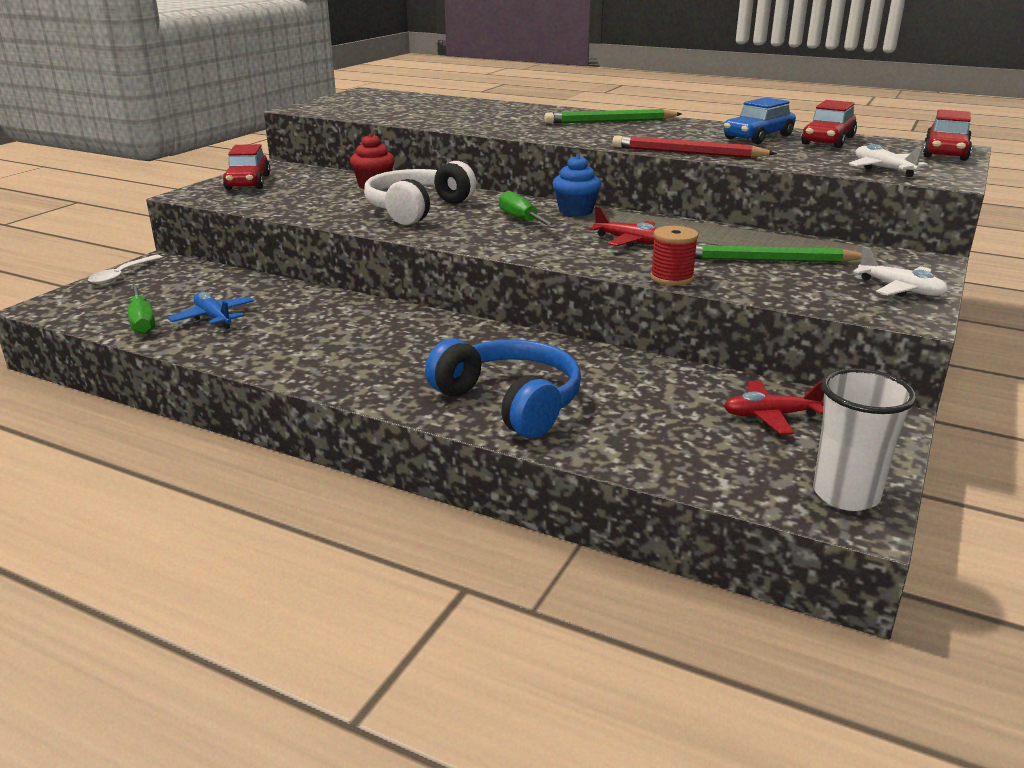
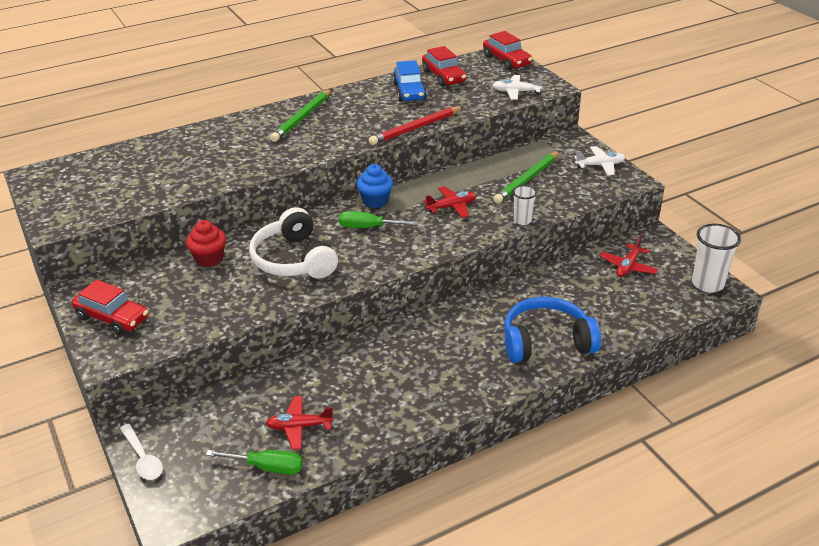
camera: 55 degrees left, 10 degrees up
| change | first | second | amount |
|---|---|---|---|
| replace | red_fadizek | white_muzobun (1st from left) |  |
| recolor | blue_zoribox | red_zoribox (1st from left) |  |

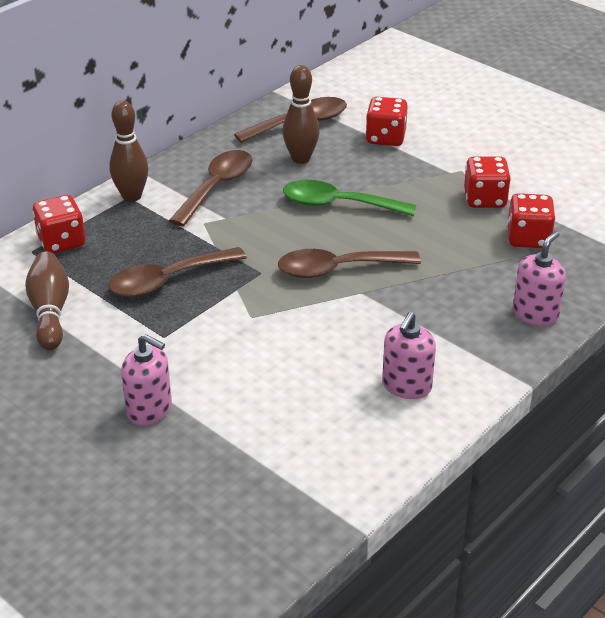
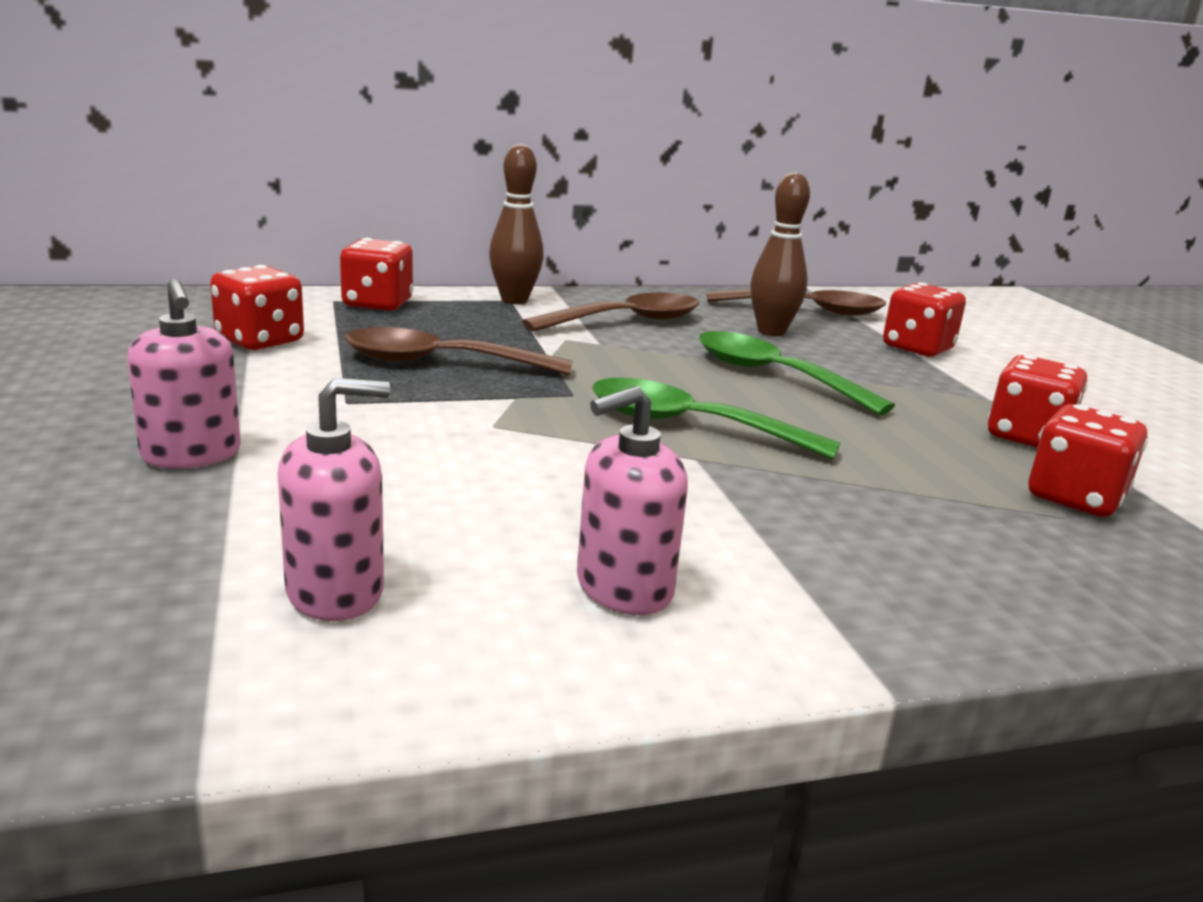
camera: 30 degrees right, 15 degrees down
| change | first | second | amount |
|---|---|---|---|
| move | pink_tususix (3rd from left in the first image) | pink_tususix (2nd from left) |  |
| replace | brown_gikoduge (1st from left) | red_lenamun (1st from left) |  |
| recolor | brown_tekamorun (4th from left) | green_tekamorun (1st from left) |  |

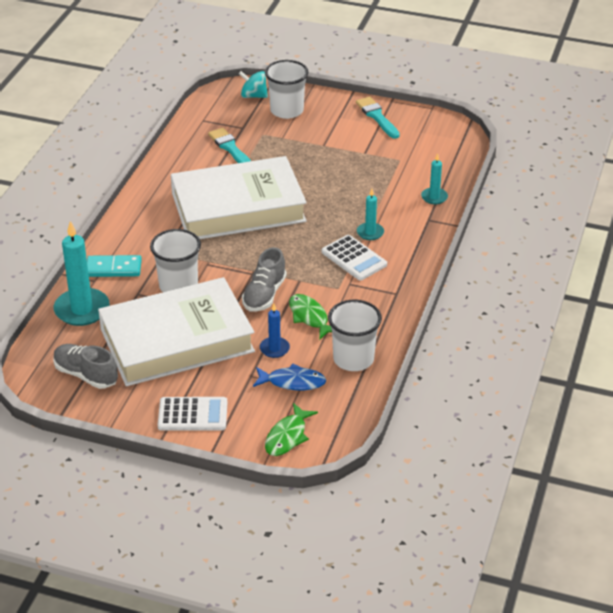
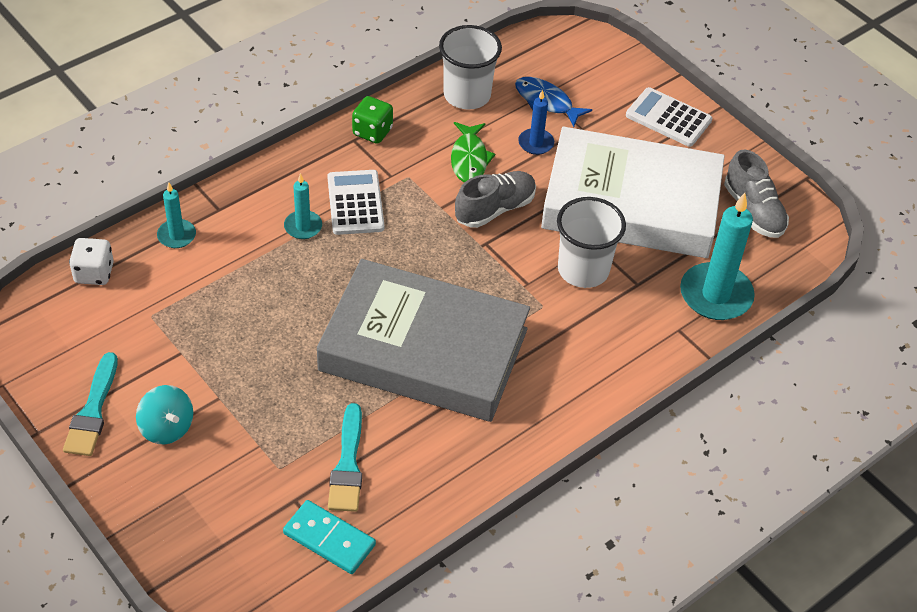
camera: 150 degrees left, 10 degrees up
| change | first | second | amount |
|---|---|---|---|
| delete | white_muzobun (2nd from left) |  |  |
| delete | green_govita (1st from left) |  |  |
| insert |  | white_lenamun |  |
| insert |  | green_lenamun |  |
| move | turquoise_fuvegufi |  |  |
| move | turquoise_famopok |  |  |
| recolor | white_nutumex (2nd from left) | grey_nutumex |  |

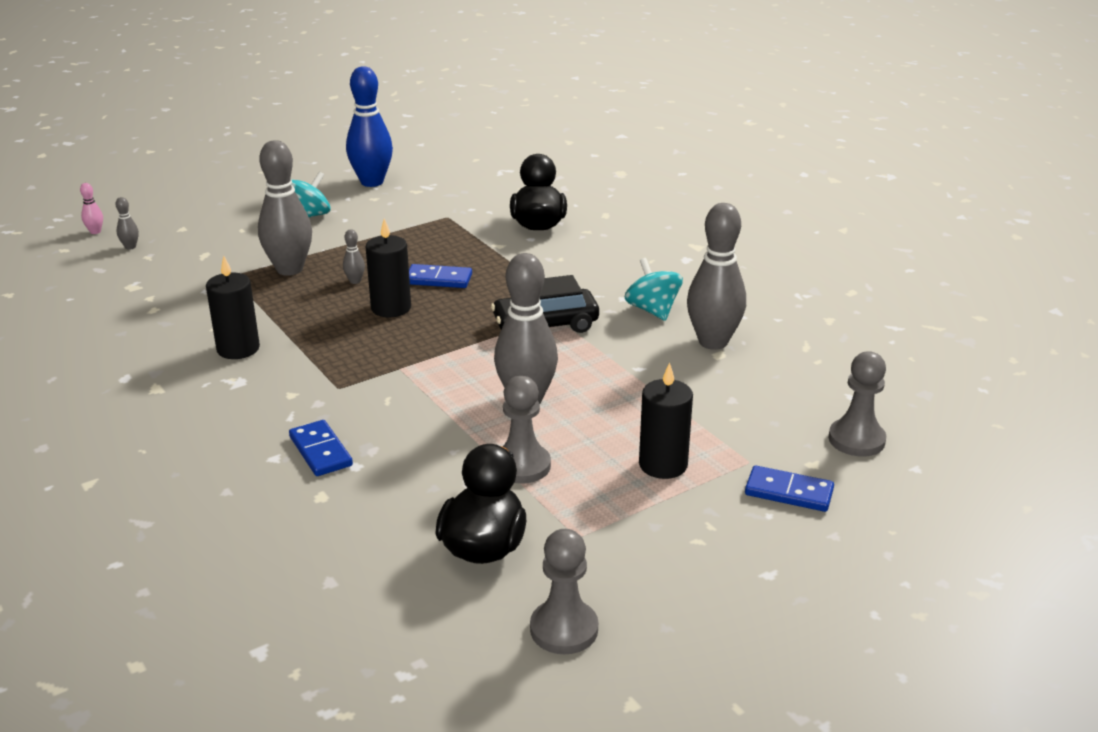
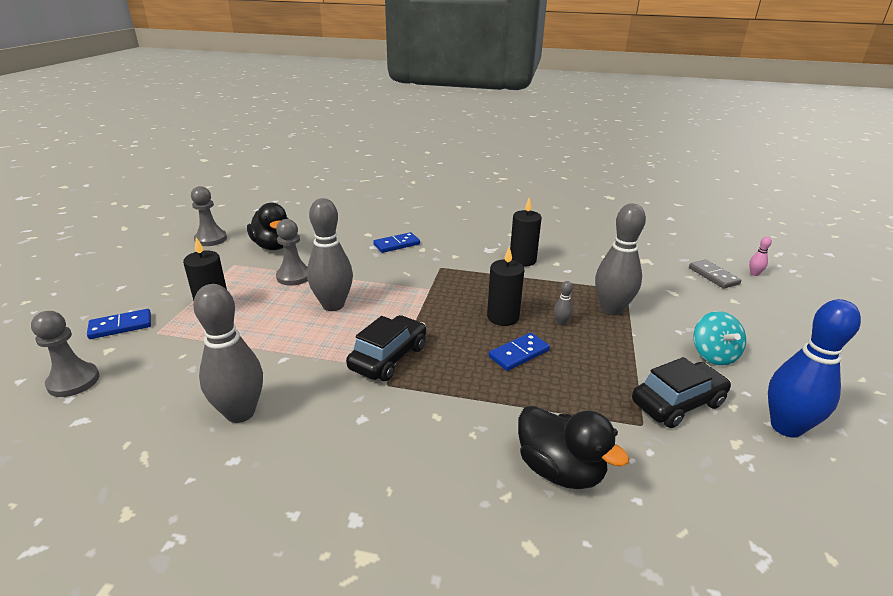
camera: 135 degrees right, 0 degrees up
| change | first | second | amount |
|---|---|---|---|
| delete | turquoise_famopok (2nd from left) |  |  |
| insert |  | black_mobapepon (2nd from left) |  |
| replace | grey_gikoduge (1st from left) | grey_fuvegufi |  |
| rotate | blue_fuvegufi (1st from left in the first image) | blue_fuvegufi (2nd from left) | 45 degrees counterclockwise |

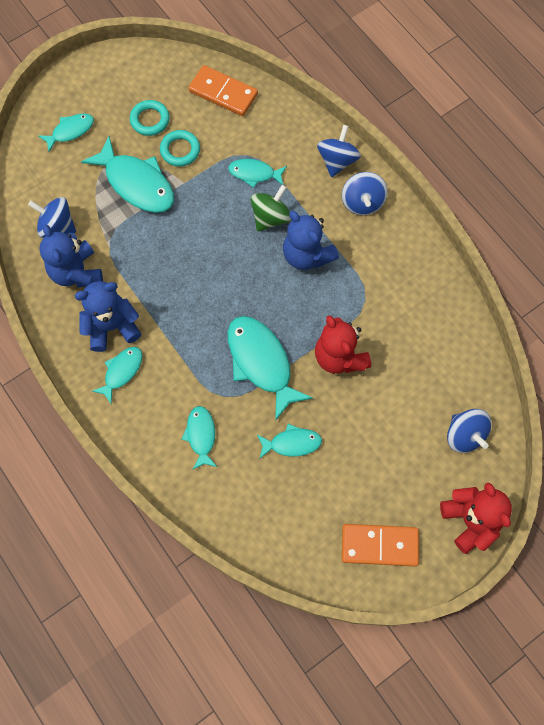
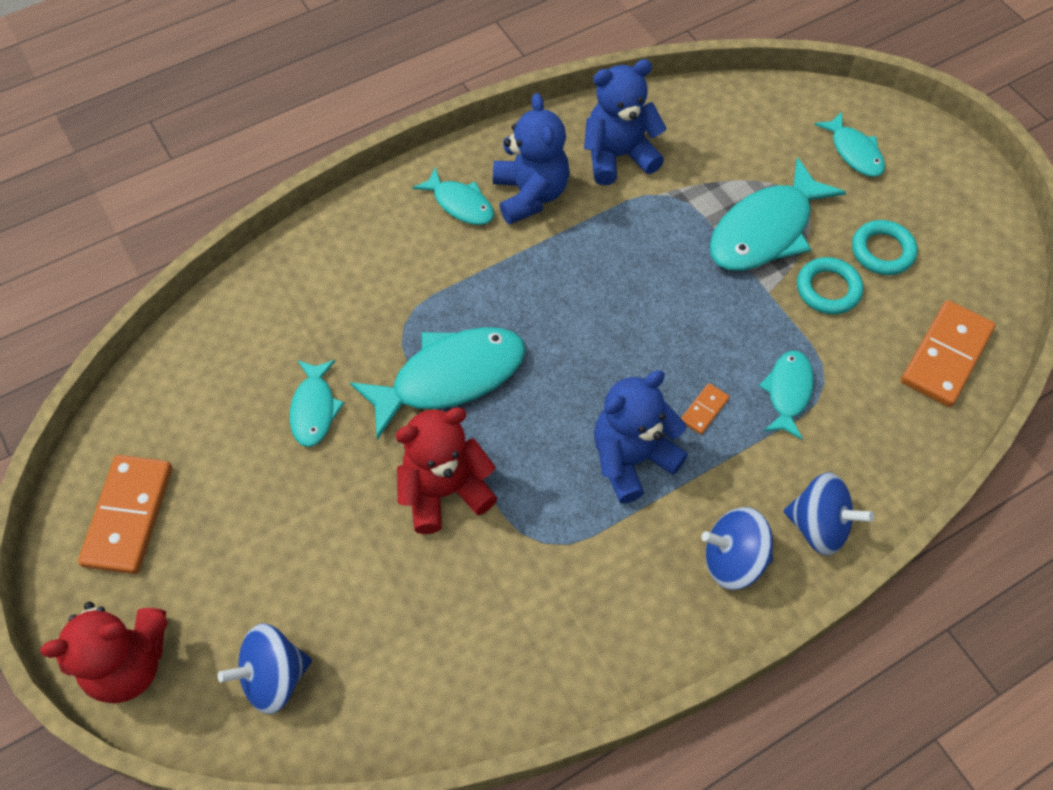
camera: 95 degrees right, 10 degrees down
| change | first | second | amount |
|---|---|---|---|
| delete | blue_famopok (1st from left) |  |  |
| delete | turquoise_govita (4th from left) |  |  |
| replace | green_famopok | orange_fuvegufi (2nd from left) |  |

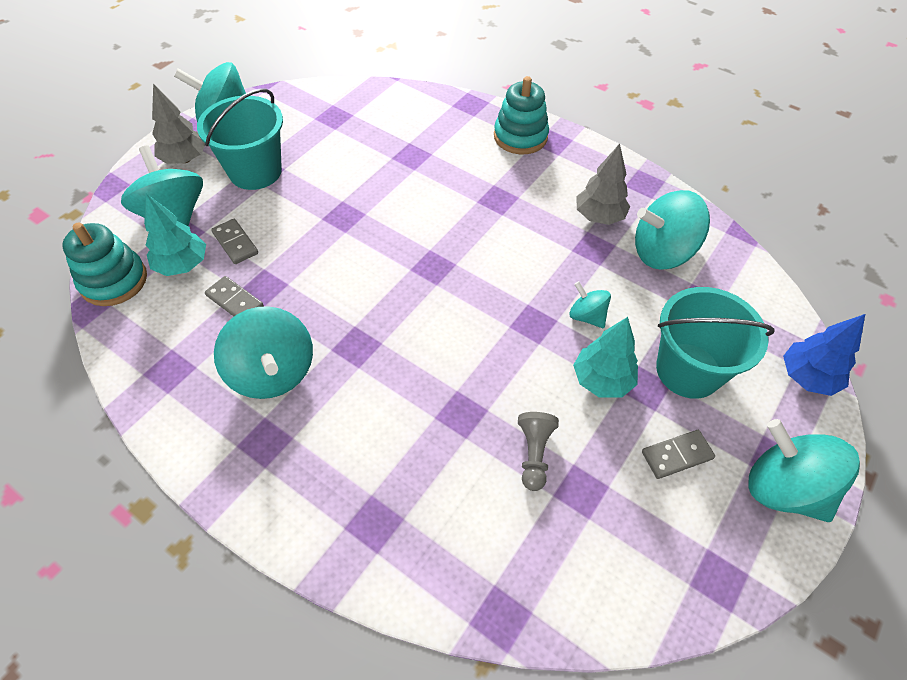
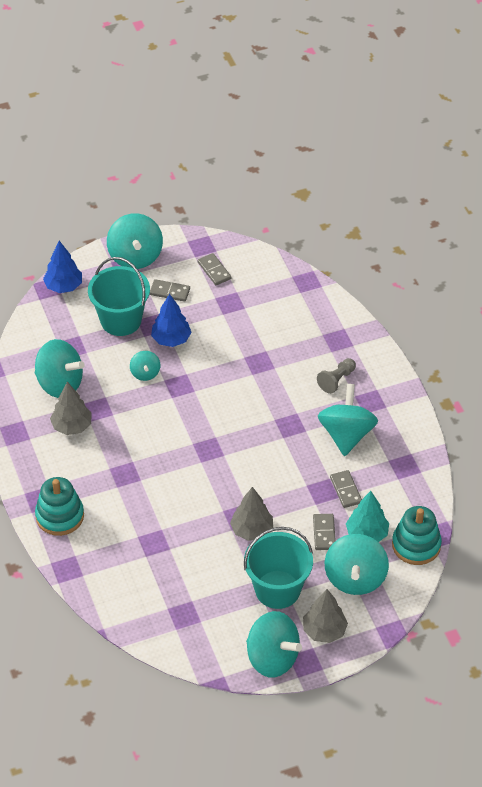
camera: 145 degrees left, 5 degrees down
| change | first | second | amount |
|---|---|---|---|
| insert |  | grey_fuvegufi (2nd from left) |  |
| insert |  | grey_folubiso (2nd from left) |  |
| move | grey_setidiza |  |  |
| recolor | turquoise_folubiso (2nd from left) | blue_folubiso (2nd from left) |  |

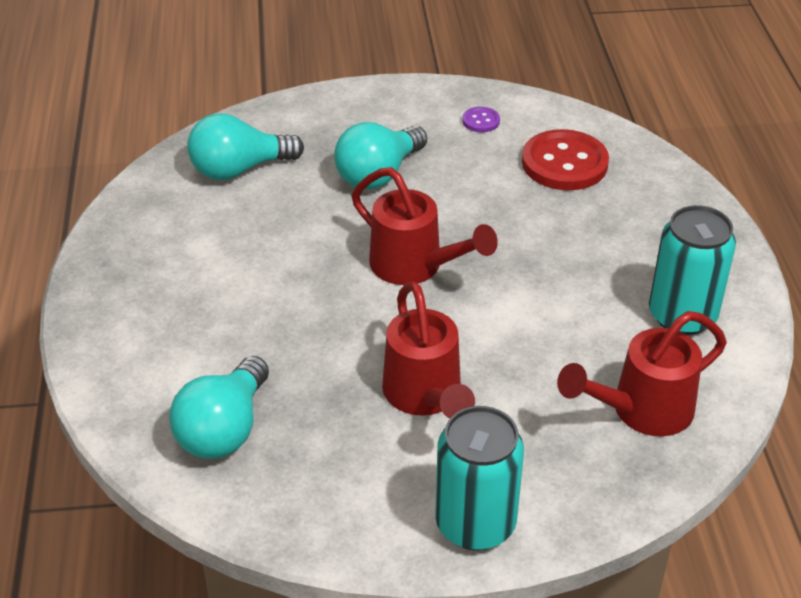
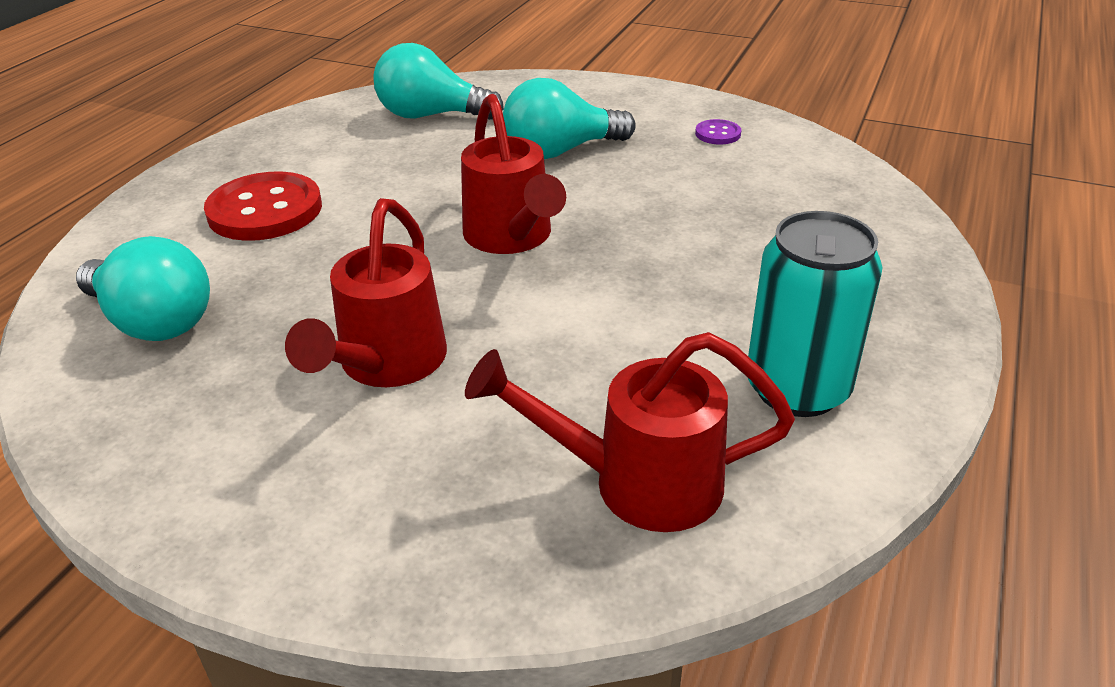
camera: 30 degrees right, 5 degrees down
| change | first | second | amount |
|---|---|---|---|
| delete | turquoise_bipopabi (1st from left) |  |  |
| move | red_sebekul |  |  |
| rotate | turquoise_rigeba (1st from left) |  | 105 degrees counterclockwise |

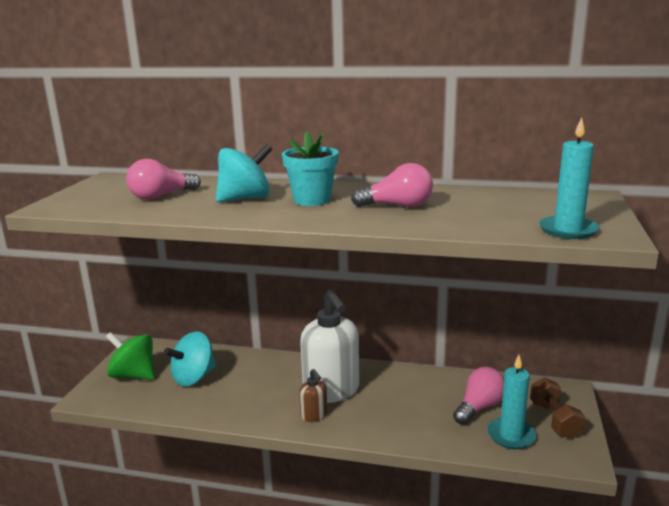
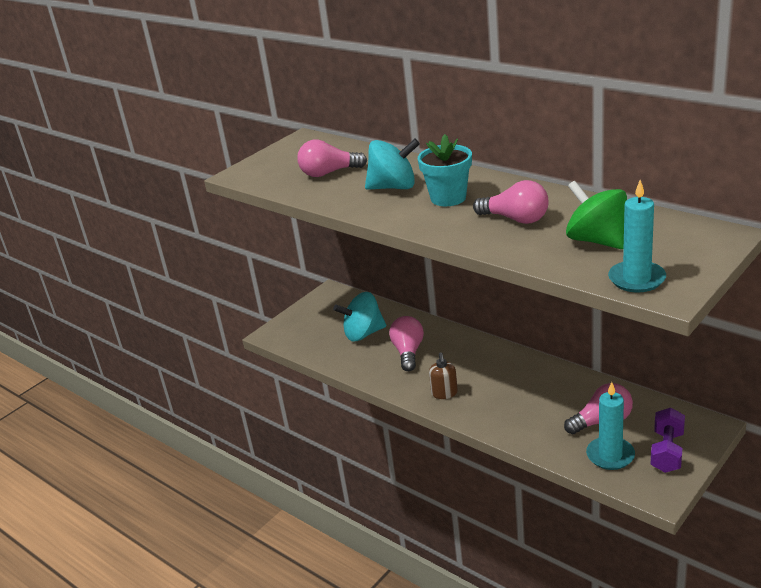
camera: 30 degrees right, 10 degrees up
| change | first | second | amount |
|---|---|---|---|
| delete | white_tususix |  |  |
| insert |  | pink_rigeba (2nd from left) |  |
| move | green_famopok |  |  |
| recolor | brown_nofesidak | purple_nofesidak |  |

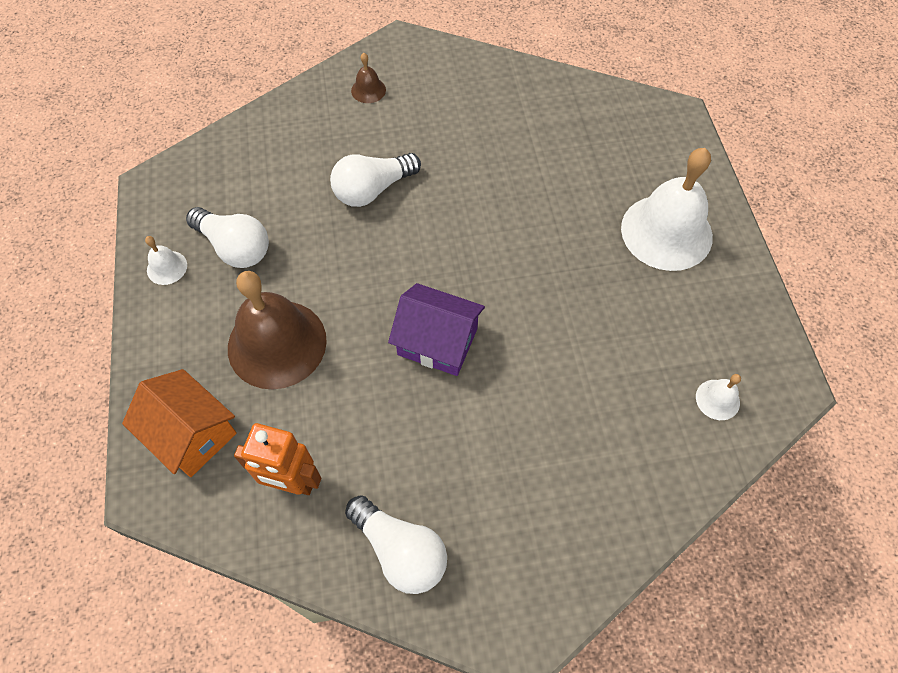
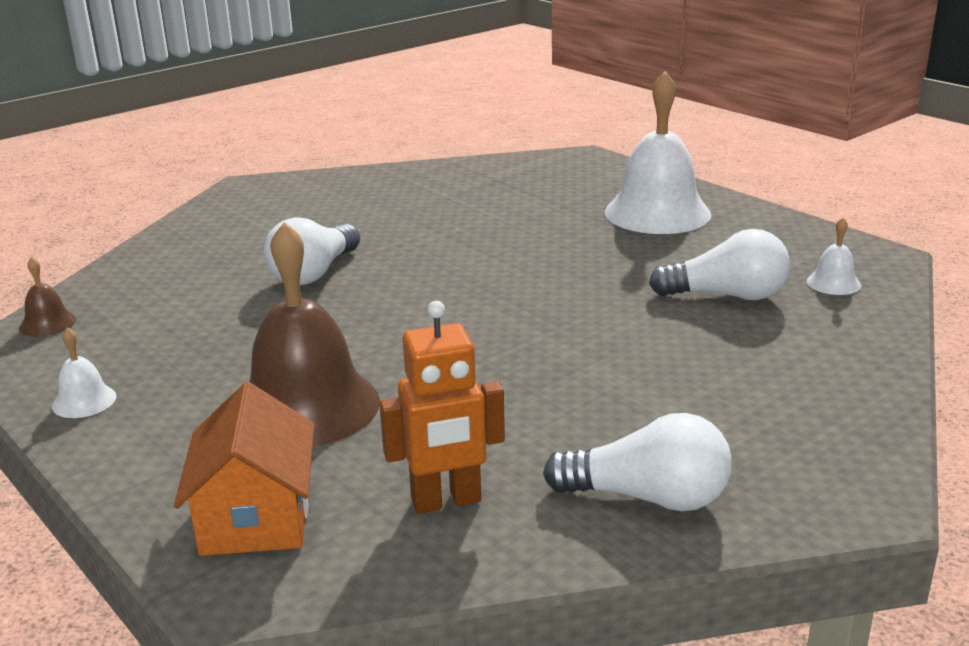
camera: 30 degrees left, 35 degrees down
| change | first | second | amount |
|---|---|---|---|
| delete | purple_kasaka |  |  |
| move | white_rigeba (1st from left in the first image) | white_rigeba (3rd from left) |  |
| move | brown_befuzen (2nd from left in the first image) | brown_befuzen (1st from left) |  |
| rotate | orange_kasaka |  | 75 degrees clockwise |

